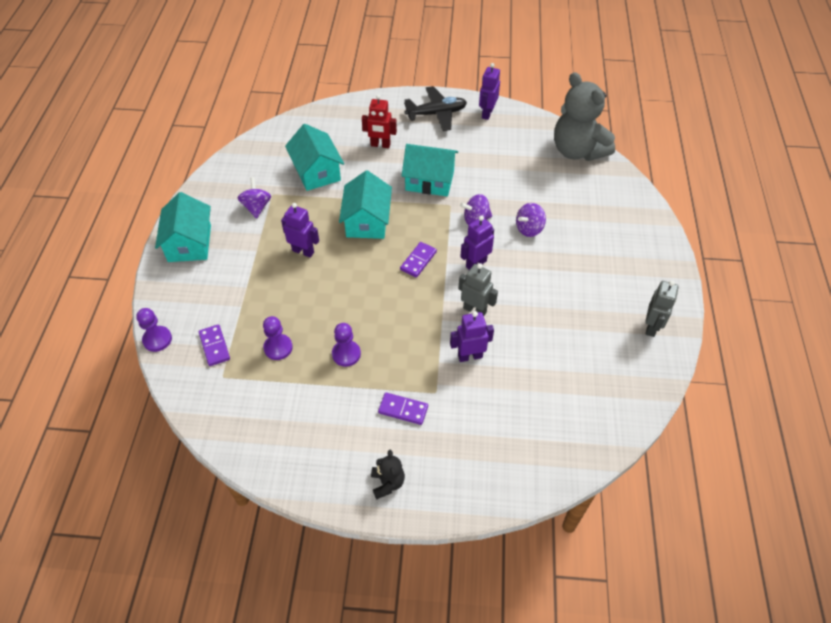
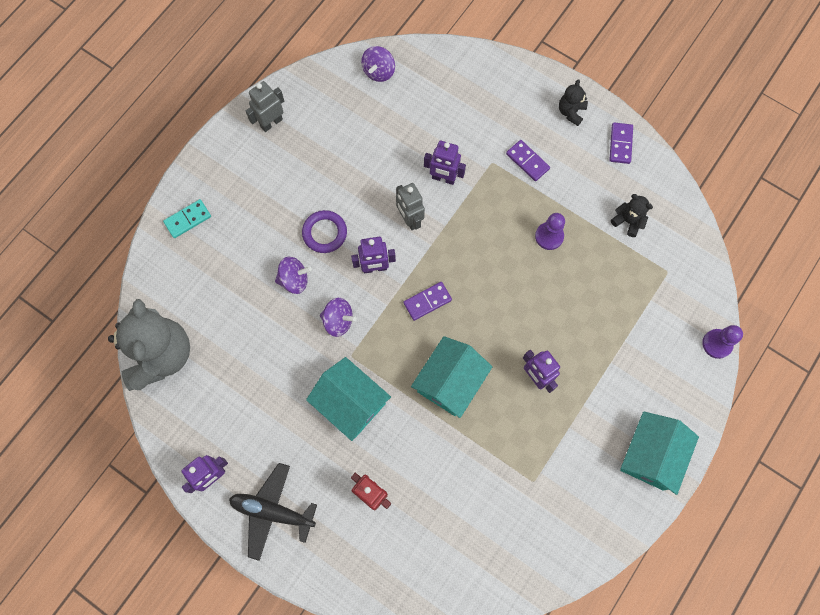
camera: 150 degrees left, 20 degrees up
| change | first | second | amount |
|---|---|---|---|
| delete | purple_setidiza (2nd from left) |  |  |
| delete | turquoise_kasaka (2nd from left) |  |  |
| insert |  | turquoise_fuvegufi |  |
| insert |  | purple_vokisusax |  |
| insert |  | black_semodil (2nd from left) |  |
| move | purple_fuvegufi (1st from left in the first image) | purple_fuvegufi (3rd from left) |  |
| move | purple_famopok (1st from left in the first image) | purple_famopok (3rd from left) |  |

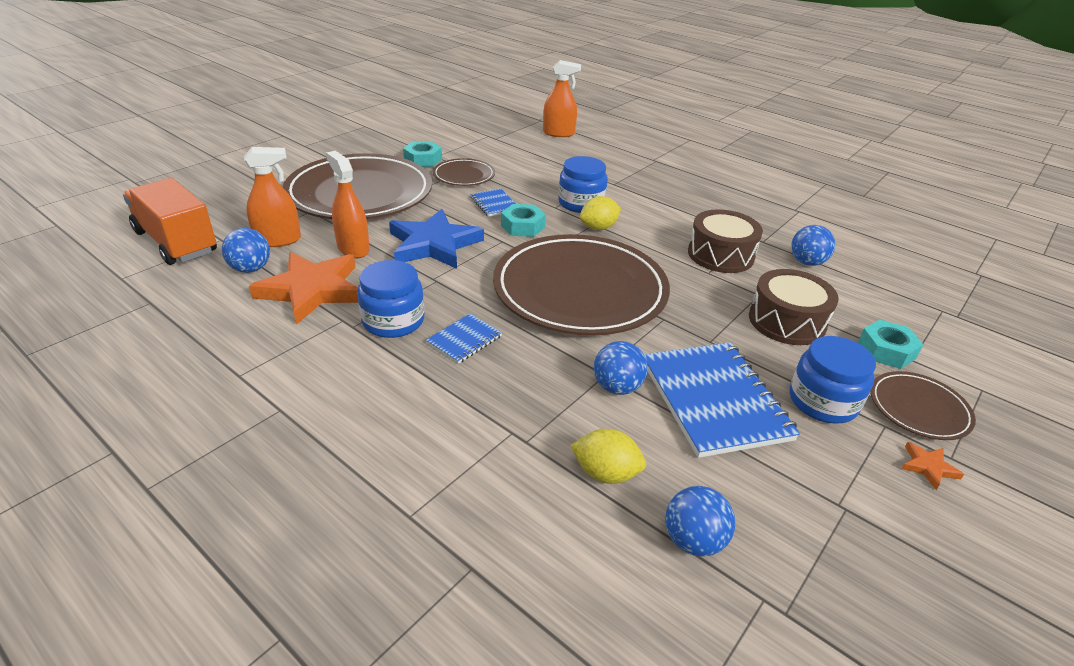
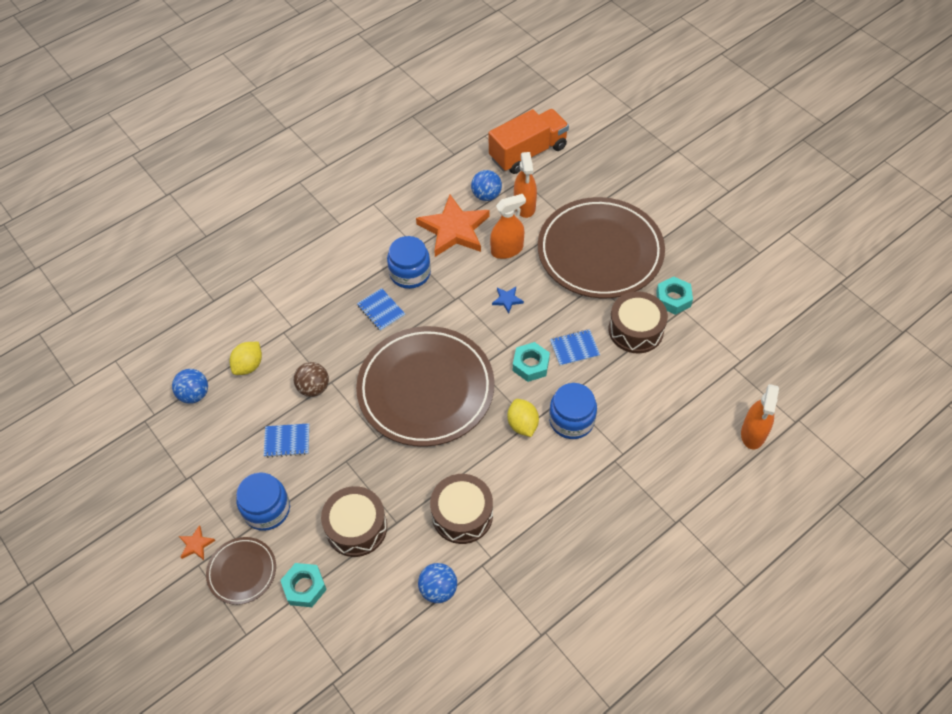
camera: 105 degrees right, 20 degrees up
| change | first | second | amount |
|---|---|---|---|
| replace | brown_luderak (2nd from left) | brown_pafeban (3rd from left) |  |
| recolor | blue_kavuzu (2nd from left) | brown_kavuzu |  |
| resize | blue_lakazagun |  | x0.41 |
| resize | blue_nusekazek (3rd from left in the first image) | blue_nusekazek (1st from left) | x0.48 |

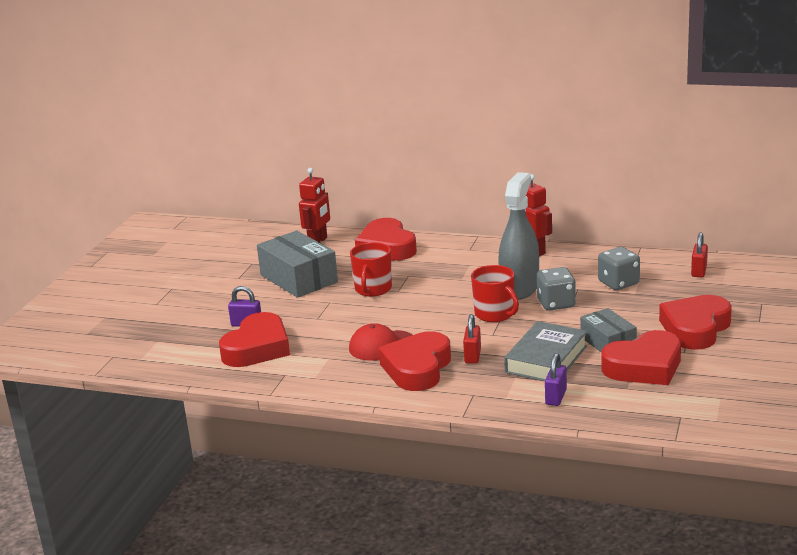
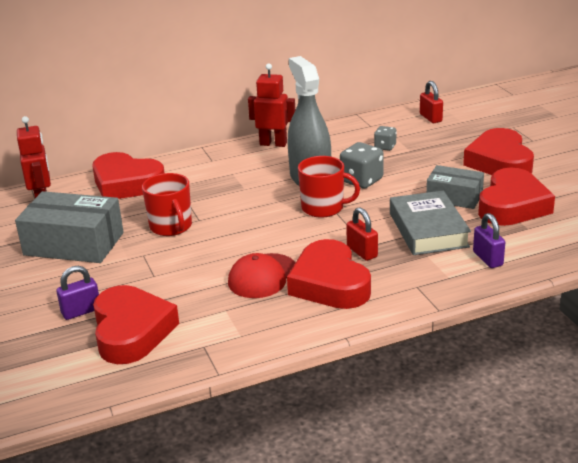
camera: 40 degrees left, 5 degrees up
| change | first | second | amount |
|---|---|---|---|
| resize | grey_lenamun (2nd from left) |  | x0.59 |

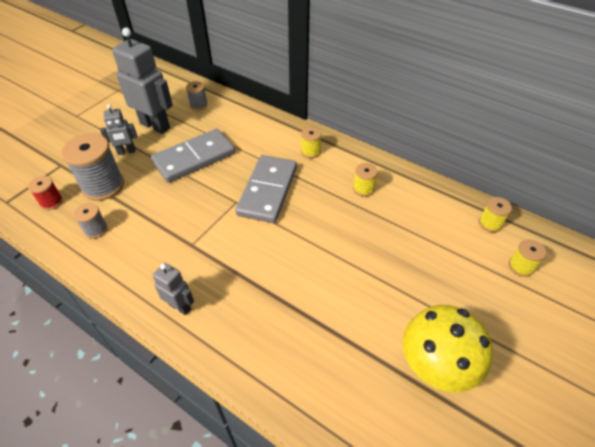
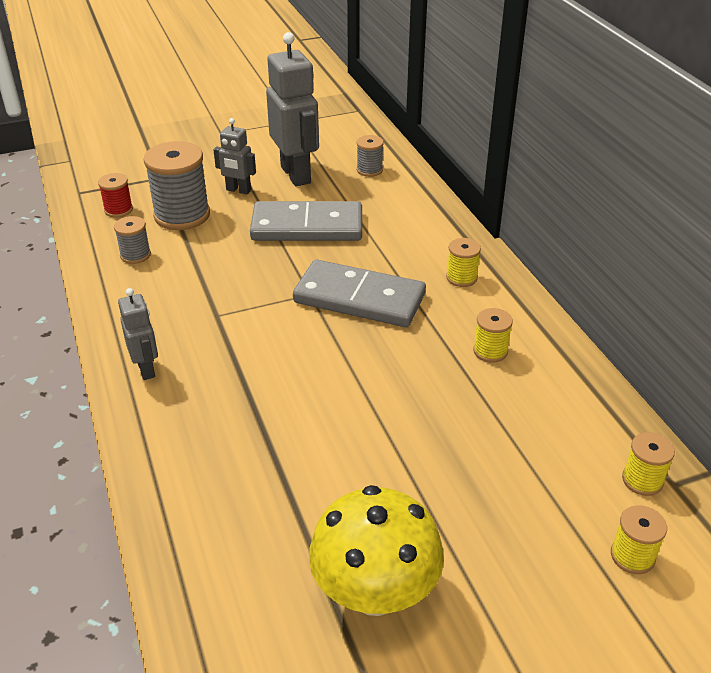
camera: 35 degrees right, 10 degrees down
| change | first | second | amount |
|---|---|---|---|
| rotate | grey_fuvegufi (2nd from left) |  | 60 degrees clockwise |

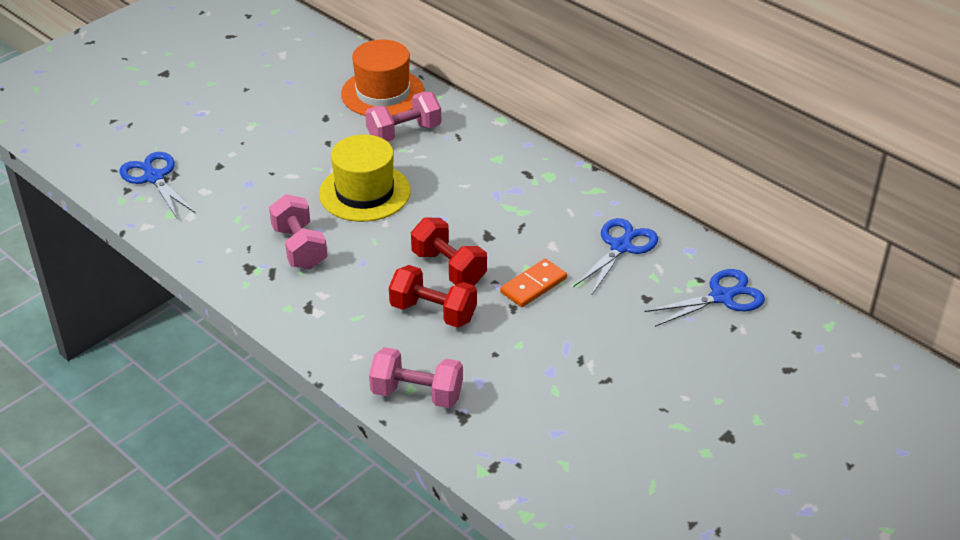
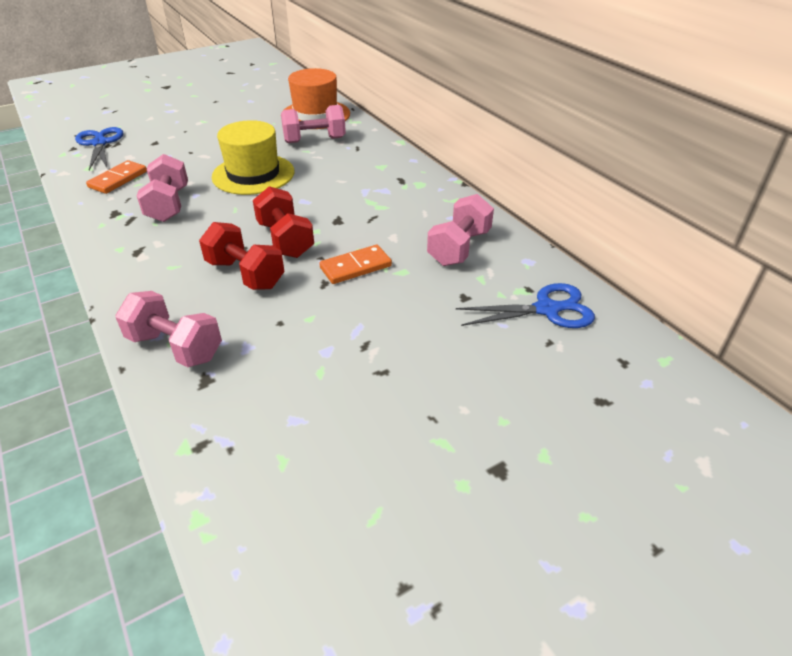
camera: 15 degrees right, 0 degrees up
| change | first | second | amount |
|---|---|---|---|
| insert |  | orange_fuvegufi (1st from left) |  |
| replace | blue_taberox (2nd from left) | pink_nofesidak (4th from left) |  |

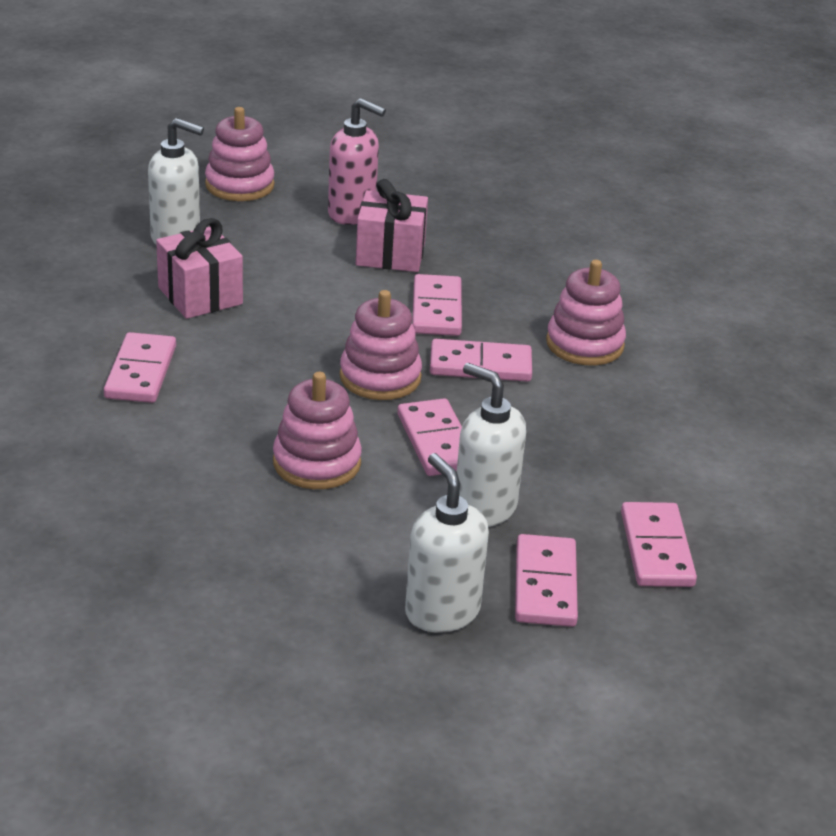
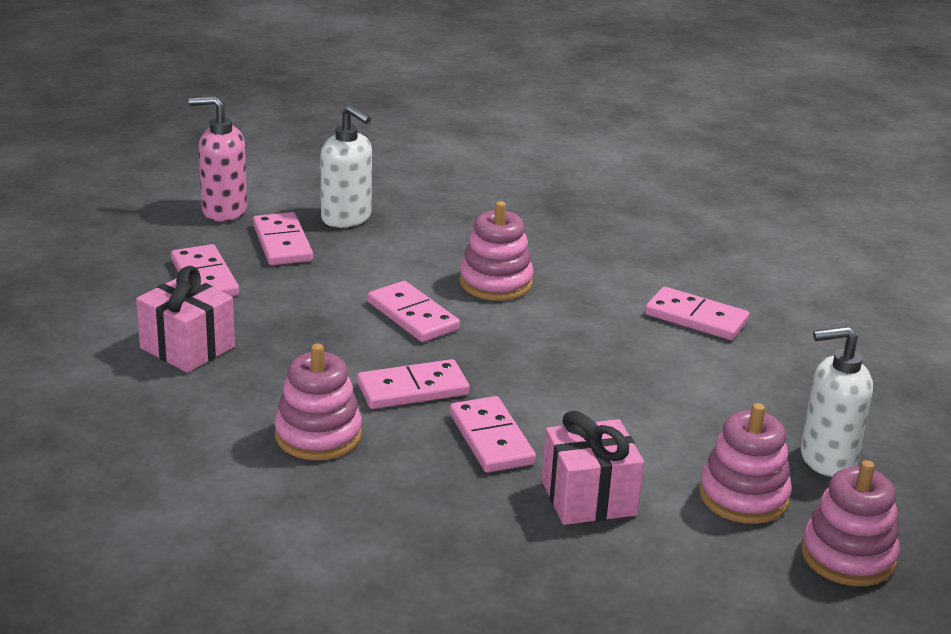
camera: 160 degrees right, 5 degrees down
| change | first | second | amount |
|---|---|---|---|
| delete | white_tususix (3rd from left) |  |  |
| move | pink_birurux (1st from left) |  |  |
| move | pink_tususix |  |  |
| move | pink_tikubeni (3rd from left) |  |  |
| rotate | pink_fuvegufi (1st from left in the first image) | pink_fuvegufi (6th from left) | 45 degrees counterclockwise |

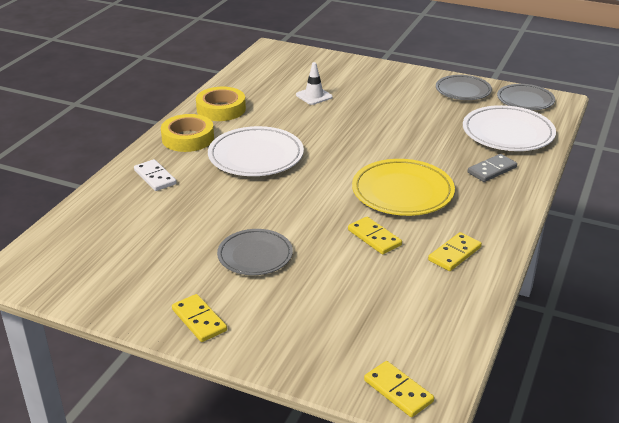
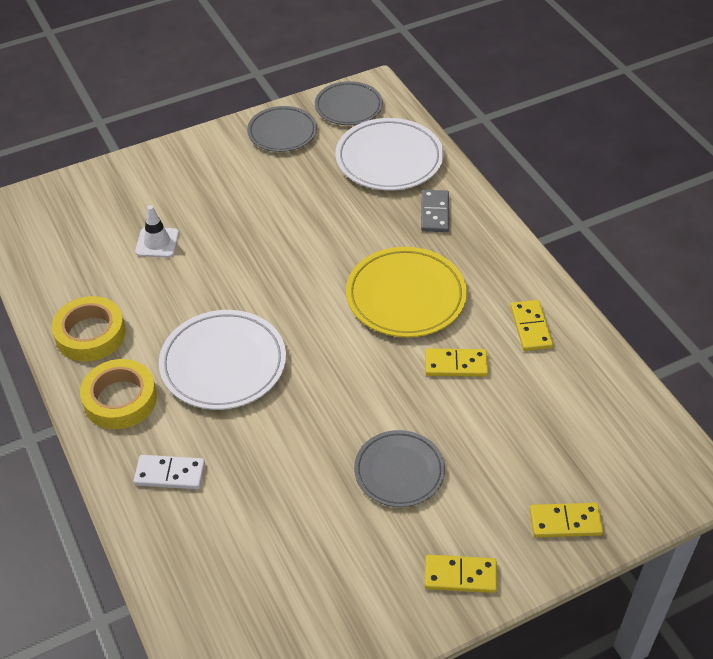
camera: 50 degrees left, 15 degrees up
| change | first | second | amount |
|---|---|---|---|
| move | yellow_fuvegufi (3rd from left in the first image) | yellow_fuvegufi (4th from left) |  |

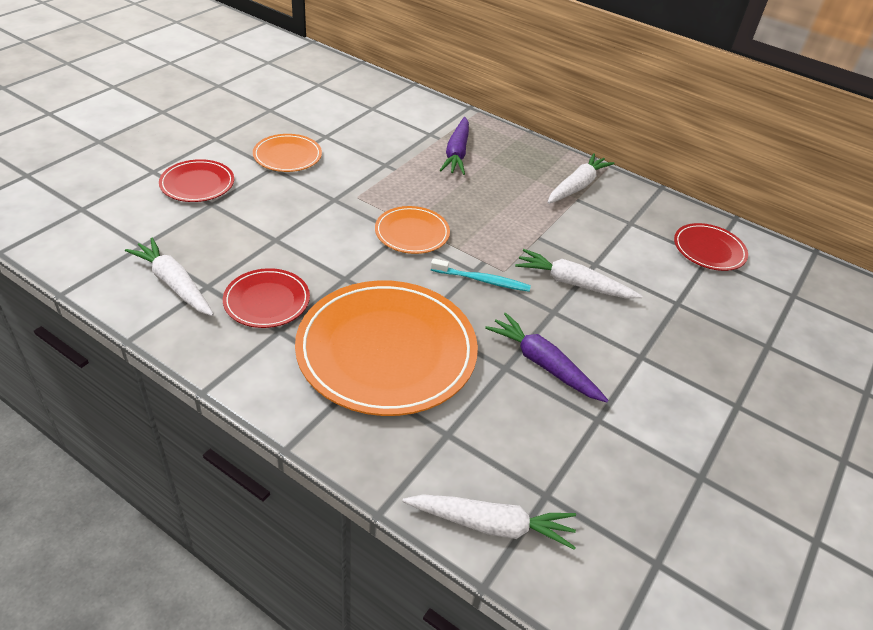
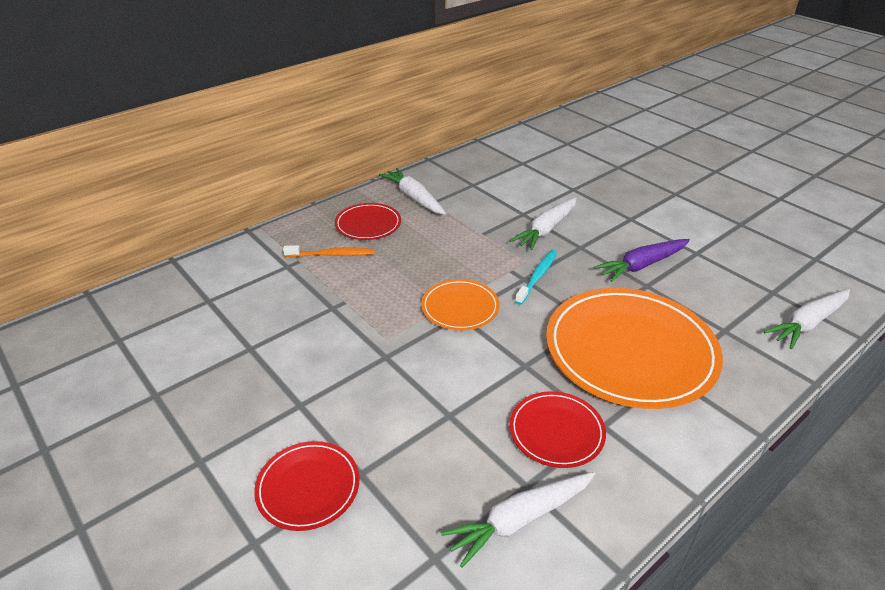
camera: 70 degrees left, 5 degrees down
| change | first | second | amount |
|---|---|---|---|
| delete | orange_luderak (1st from left) |  |  |
| move | red_luderak (3rd from left in the first image) | red_luderak (2nd from left) |  |
| replace | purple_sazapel (1st from left) | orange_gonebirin |  |
| rotate | white_sazapel (2nd from left in the first image) | white_sazapel (4th from left) | 150 degrees counterclockwise |

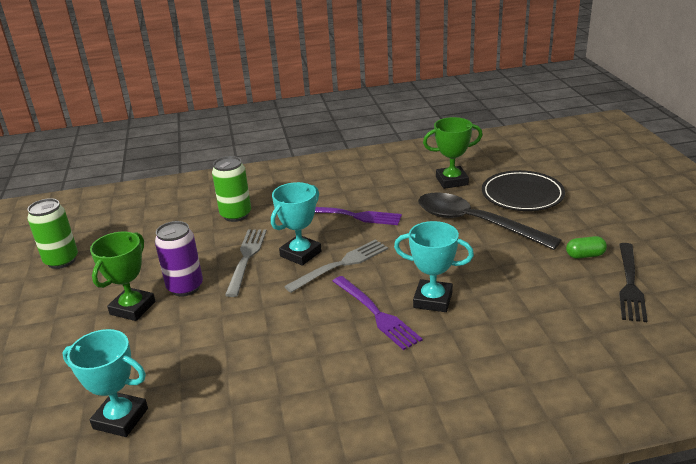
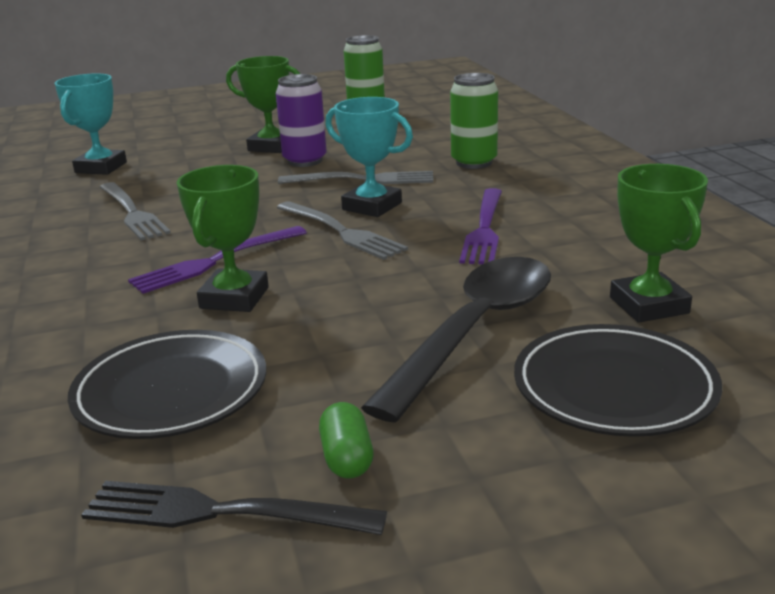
camera: 85 degrees right, 5 degrees down
| change | first | second | amount |
|---|---|---|---|
| insert |  | black_luderak (1st from left) |  |
| insert |  | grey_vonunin (1st from left) |  |
| recolor | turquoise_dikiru (3rd from left) | green_dikiru (1st from left) |  |

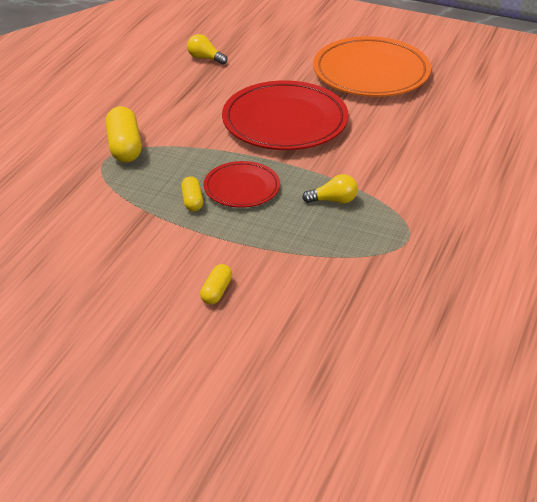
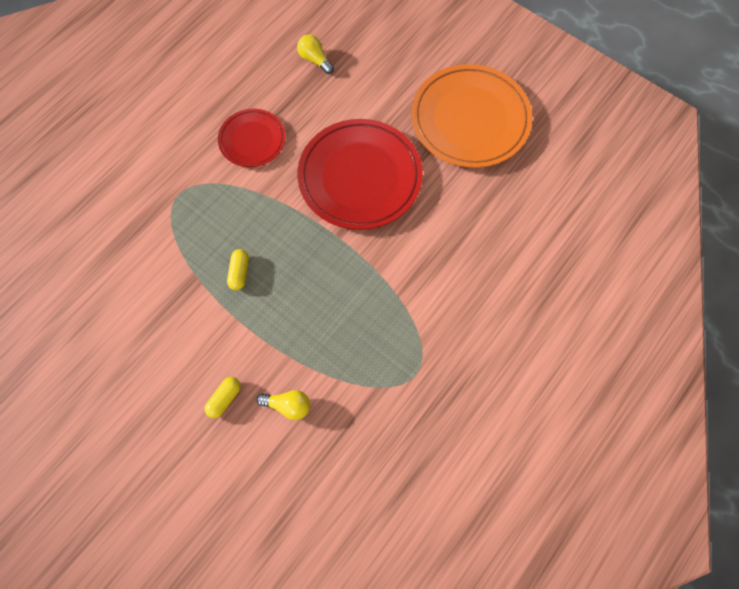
camera: 15 degrees right, 30 degrees up
| change | first | second | amount |
|---|---|---|---|
| delete | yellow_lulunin (1st from left) |  |  |
| move | red_luderak (1st from left) |  |  |
| move | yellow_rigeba (2nd from left in the first image) | yellow_rigeba (1st from left) |  |

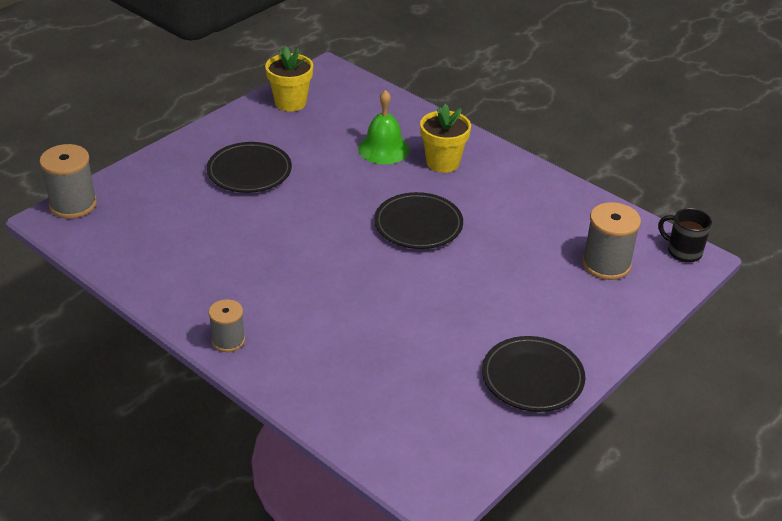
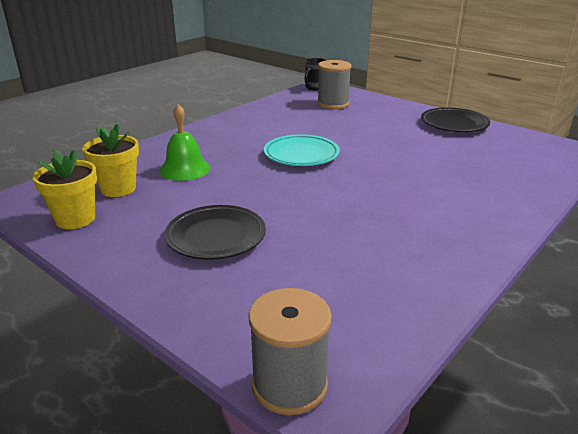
camera: 90 degrees left, 10 degrees down
| change | first | second | amount |
|---|---|---|---|
| delete | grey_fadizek (2nd from left) |  |  |
| move | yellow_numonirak (2nd from left) |  |  |
| recolor | black_luderak (2nd from left) | turquoise_luderak |  |

